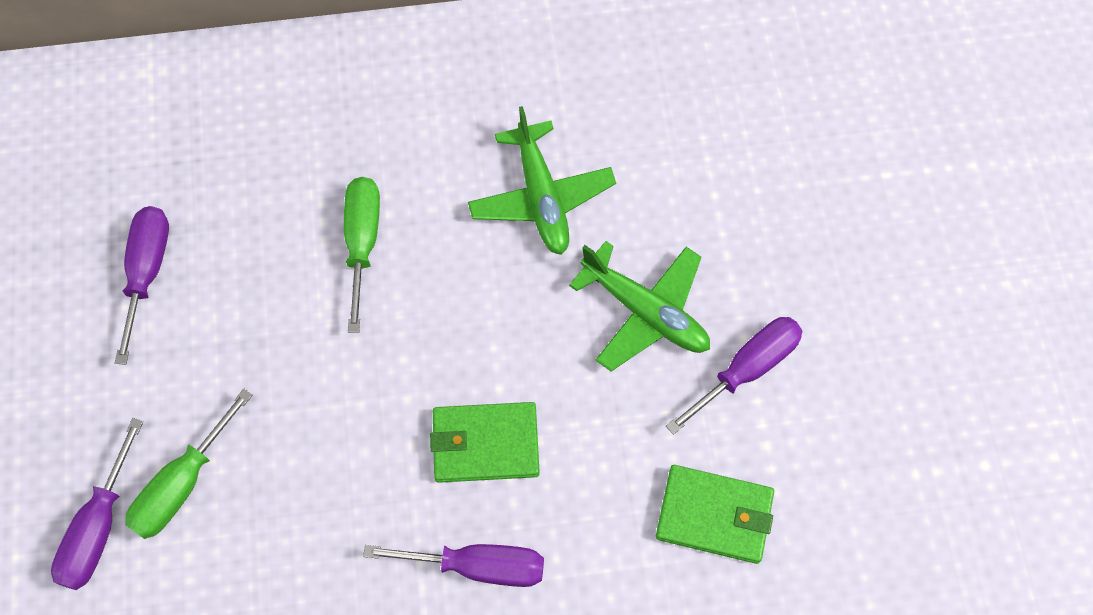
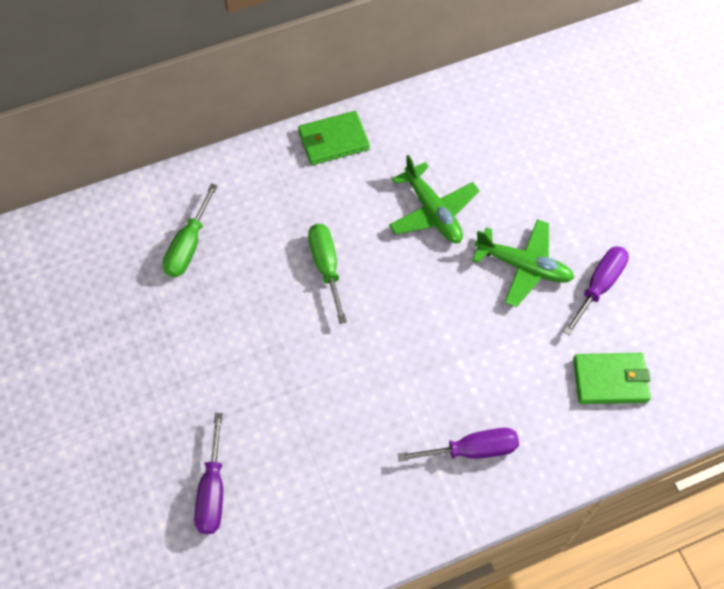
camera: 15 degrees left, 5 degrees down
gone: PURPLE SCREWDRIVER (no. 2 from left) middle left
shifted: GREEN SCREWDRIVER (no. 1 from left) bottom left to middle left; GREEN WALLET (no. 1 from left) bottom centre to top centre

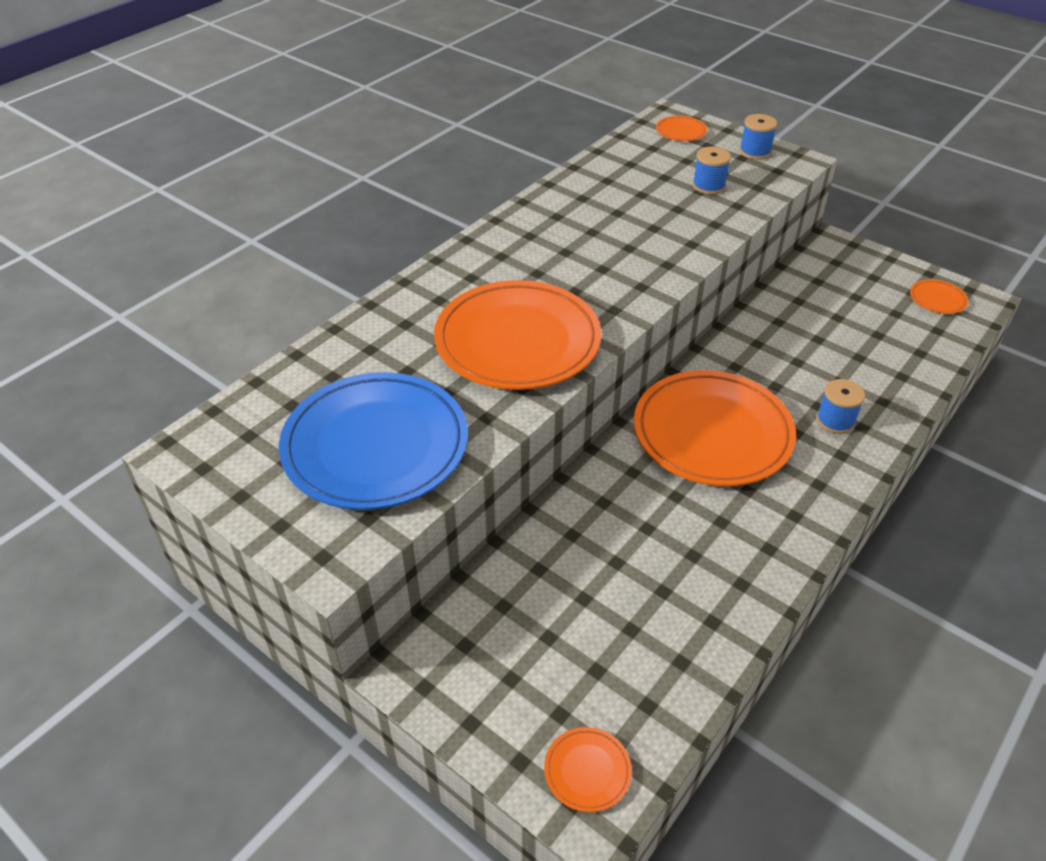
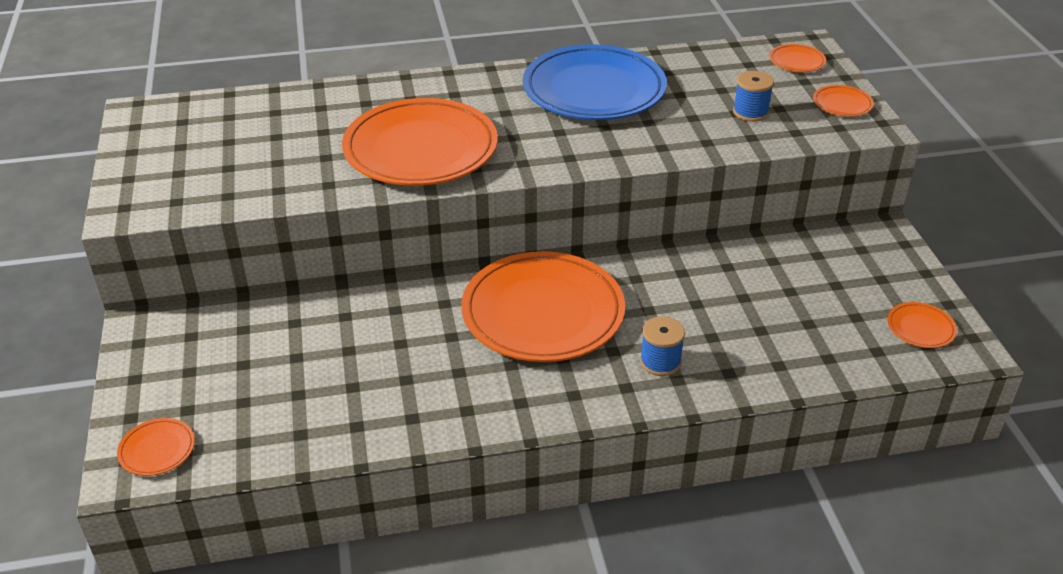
camera: 40 degrees right, 5 degrees down
shifted: BLUE PLATE centre to top centre
swapped: BLUE SPOOL (no. 2 from left) top right to ORANGE PLATE (no. 5 from left) top right

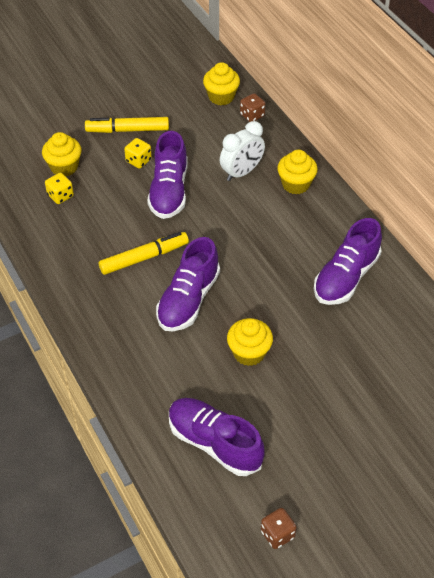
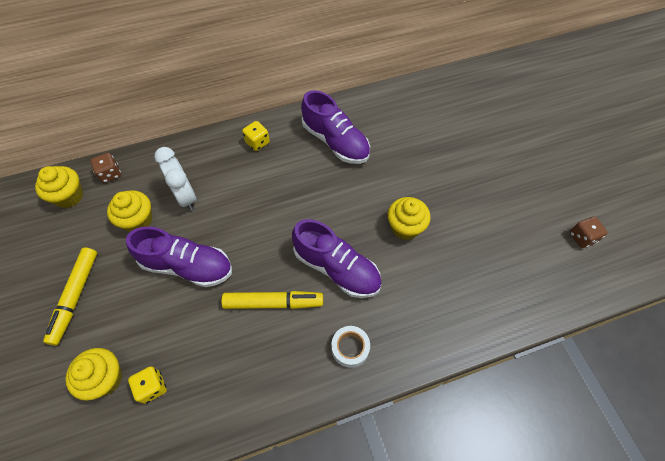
camera: 80 degrees left, 10 degrees up
gone: PURPLE SHOE (no. 3 from left) bottom centre
new: WHITE TAPE bottom centre
shifted: YELLOW DICE (no. 2 from left) top left to top centre; YELLOW CUPCAKE (no. 4 from left in the first image) top right to YELLOW CUPCAKE (no. 3 from left) middle left
rotated: YELLOW MARKER (no. 2 from left) middle left = centre 105 degrees clockwise

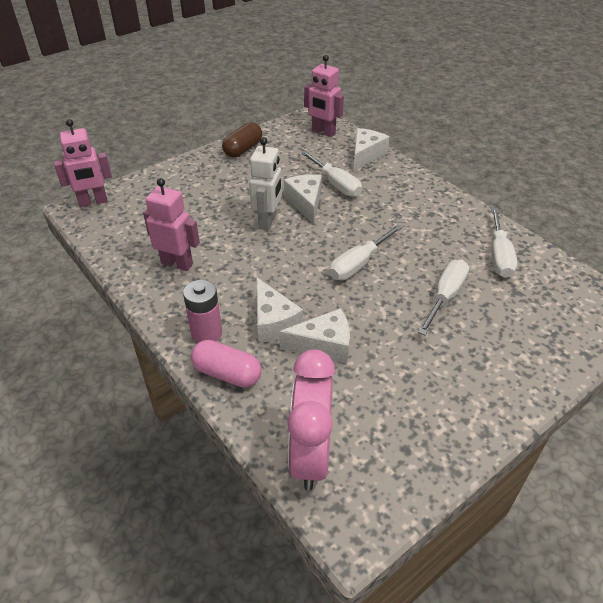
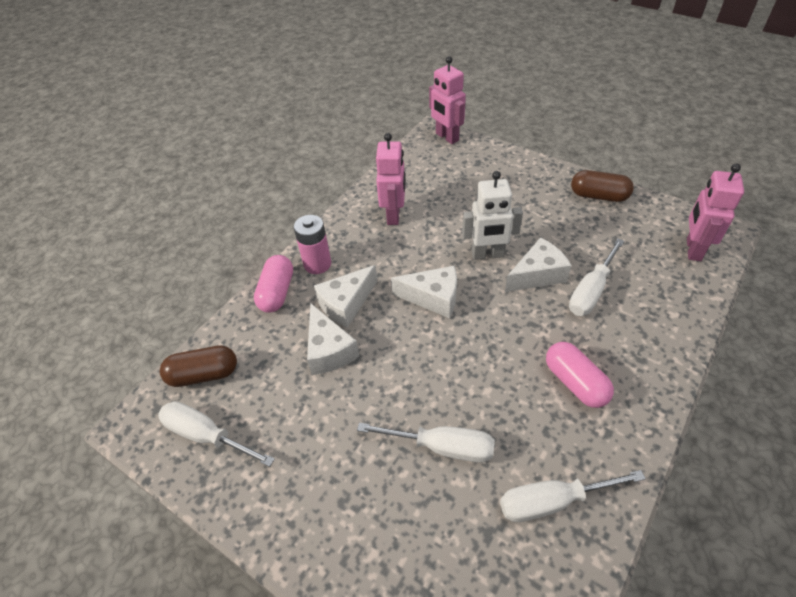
camera: 75 degrees right, 5 degrees up
new: PINK CAPSULE (no. 2 from left) middle right
shifted: WHITE SCREWDRIVER (no. 2 from left in the first image) centre to WHITE SCREWDRIVER (no. 1 from left) bottom left; WHITE CHEESE (no. 4 from left in the first image) top centre to WHITE CHEESE (no. 3 from left) centre
swapped: PINK CLOCK bottom centre to BROWN CAPSULE (no. 1 from left) middle left

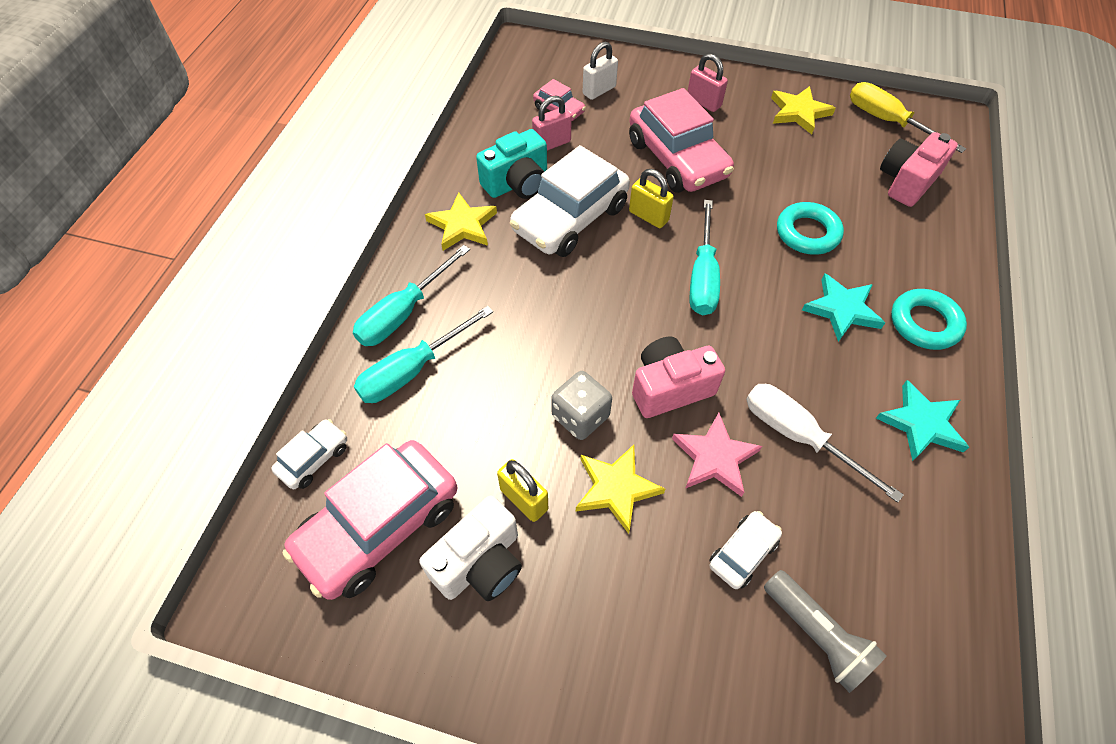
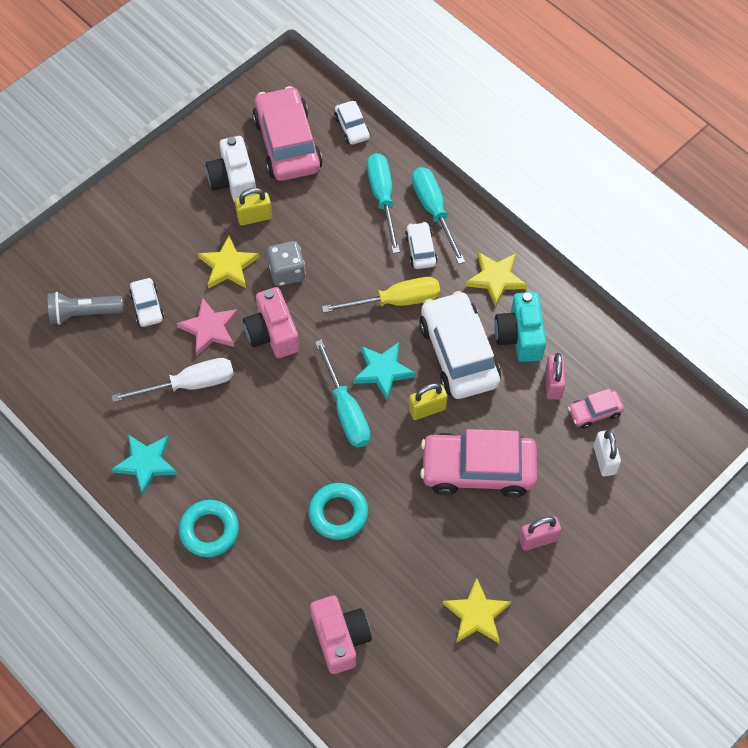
camera: 120 degrees right, 5 degrees up
new: WHITE CAR (no. 3 from left) top centre
shifted: TURQUOISE STAR (no. 1 from left in the first image) middle right to TURQUOISE STAR (no. 2 from left) centre; YELLOW SCREWDRIVER top right to centre
rotated: PINK CAMERA (no. 1 from left) centre = centre 150 degrees clockwise; TURQUOISE SCREWDRIVER (no. 3 from left in the first image) centre = centre 150 degrees counterclockwise

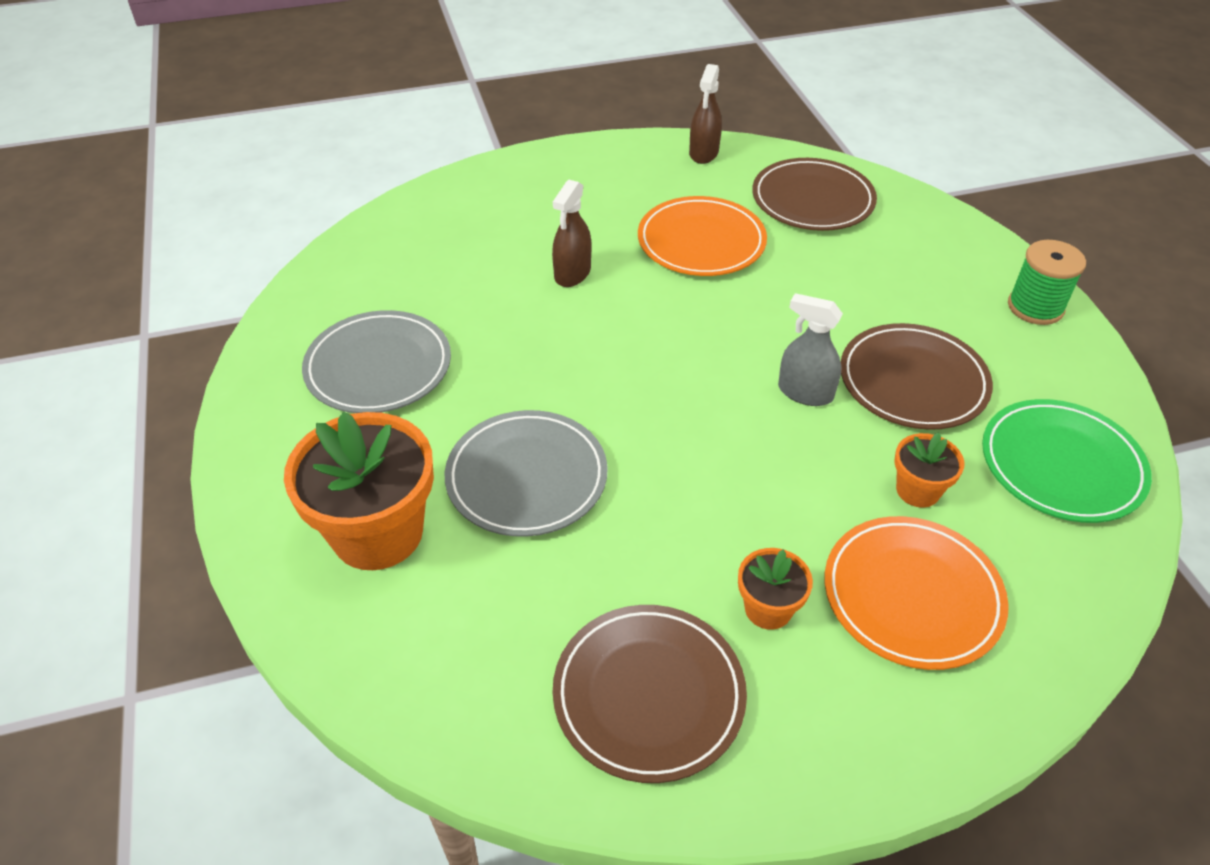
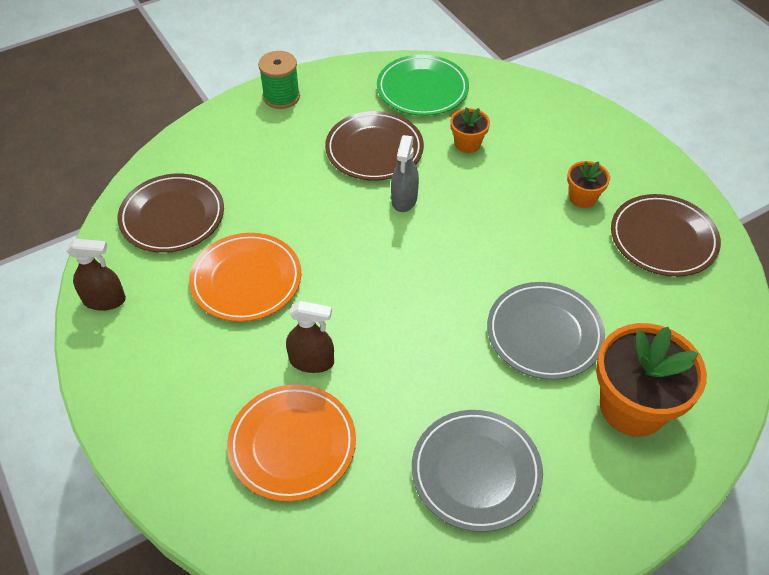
camera: 105 degrees left, 5 degrees up
shifted: ORANGE PLATE (no. 2 from left) bottom right to bottom centre

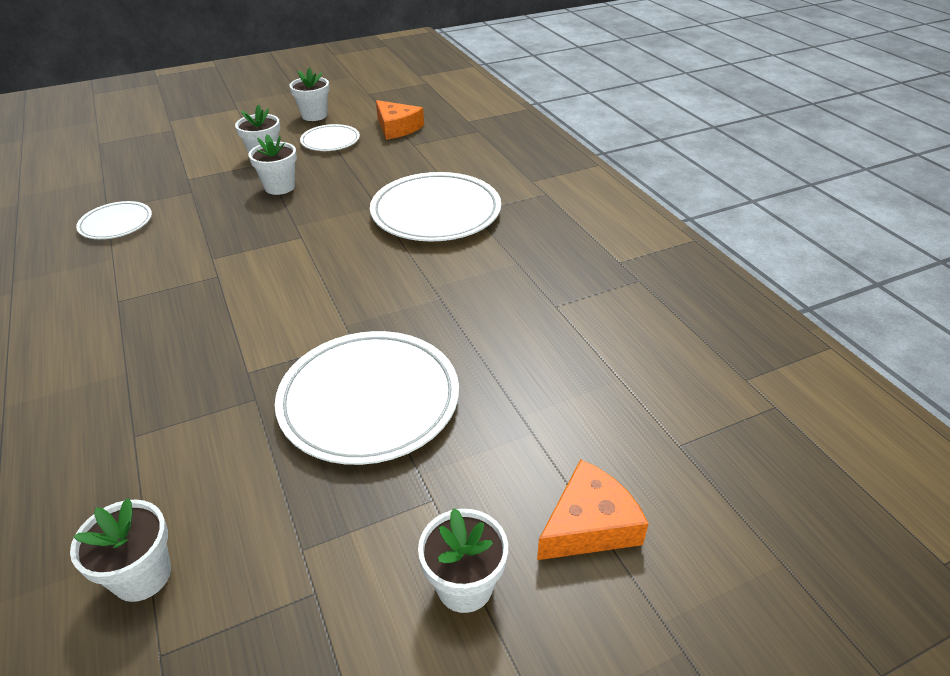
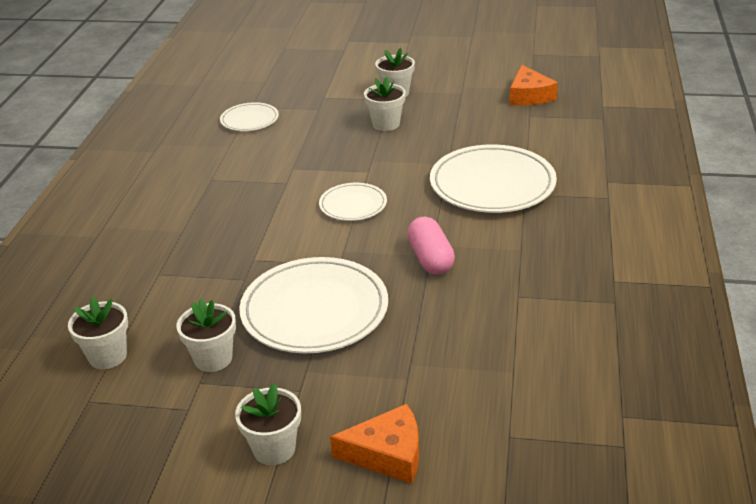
camera: 35 degrees right, 5 degrees down
new: PINK CAPSULE centre
shifted: WHITE FLOWER POT (no. 4 from left in the first image) top left to WHITE FLOWER POT (no. 2 from left) middle left; WHITE PLATE (no. 2 from left in the first image) top centre to WHITE PLATE (no. 3 from left) centre

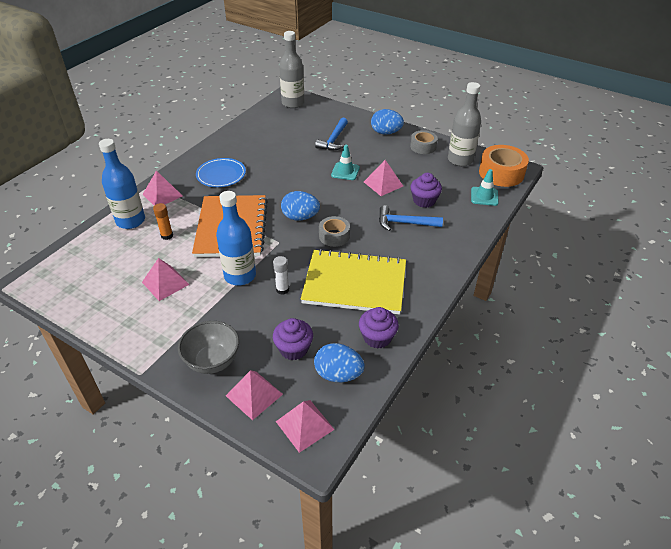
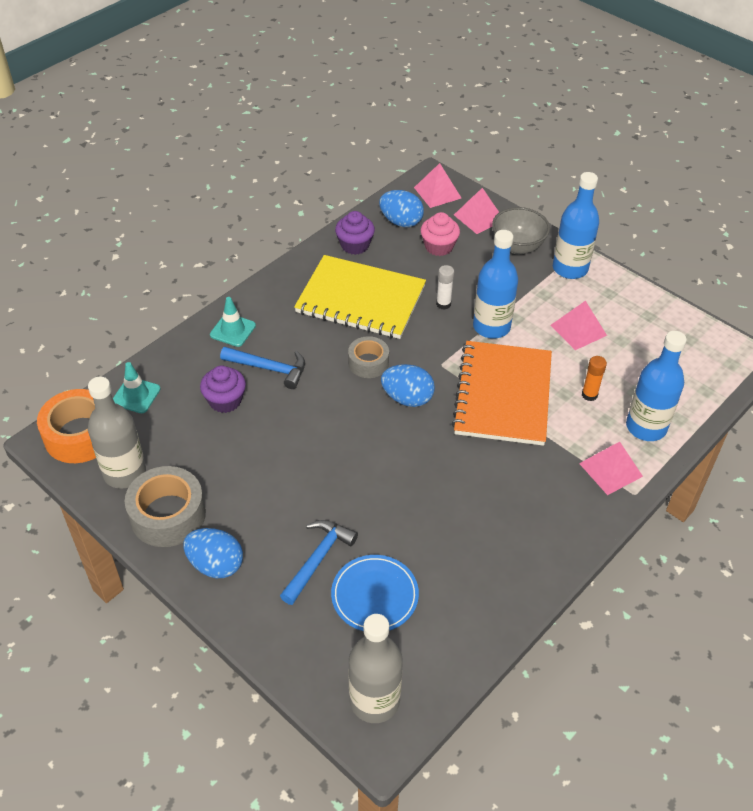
camera: 170 degrees left, 5 degrees up
gone: PINK PYRAMID (no. 5 from left) top centre
new: BLUE BOTTLE (no. 2 from left) top right
shifted: BLUE PLATE top left to bottom centre; TURQUOISE TRAFFIC CONE (no. 1 from left in the first image) top centre to TURQUOISE TRAFFIC CONE (no. 2 from left) middle left
repainted: PURPLE CUPCAKE (no. 1 from left) centre to PINK CUPCAKE top centre
scaled: GREY TAPE (no. 2 from left in the first image) top centre = middle left x1.63

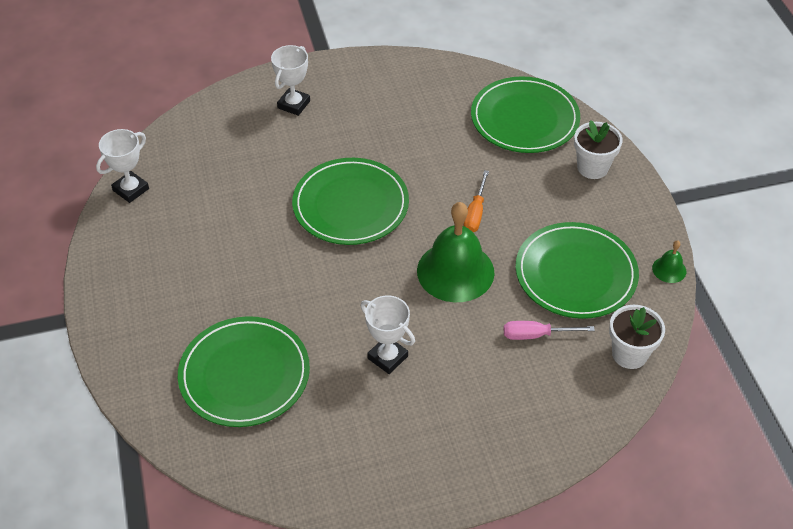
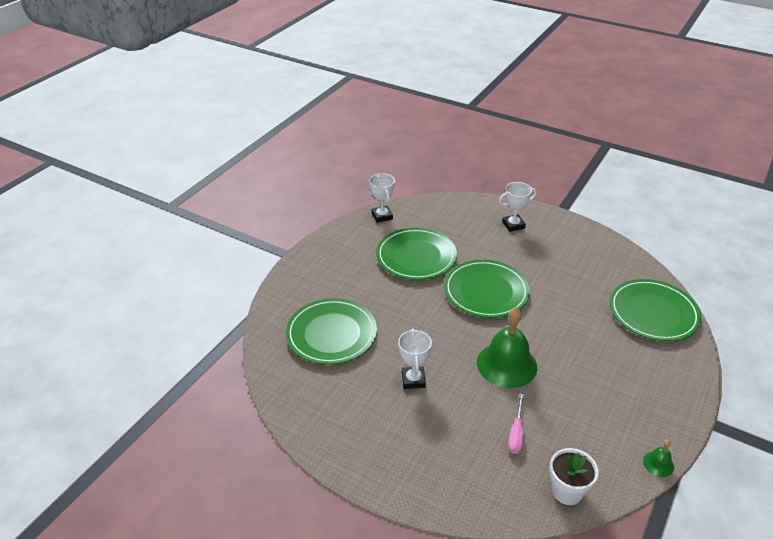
camera: 45 degrees right, 10 degrees down
gone: ORANGE SCREWDRIVER centre; WHITE FLOWER POT (no. 1 from left) top right
shifted: GREEN PLATE (no. 4 from left in the first image) middle right to GREEN PLATE (no. 2 from left) centre
rotated: WHITE TROPHY (no. 1 from left) top left = centre 75 degrees clockwise; PINK SCREWDRIVER middle right = bottom right 120 degrees counterclockwise

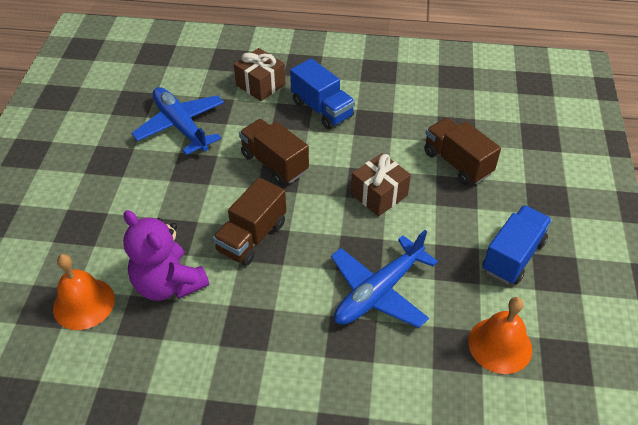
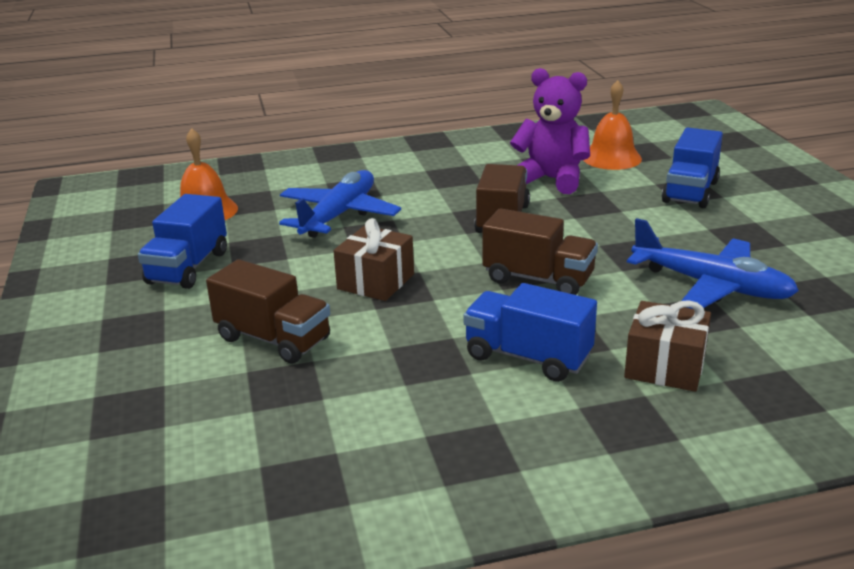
camera: 160 degrees right, 20 degrees down
new: BLUE TRUCK (no. 3 from left) top right

